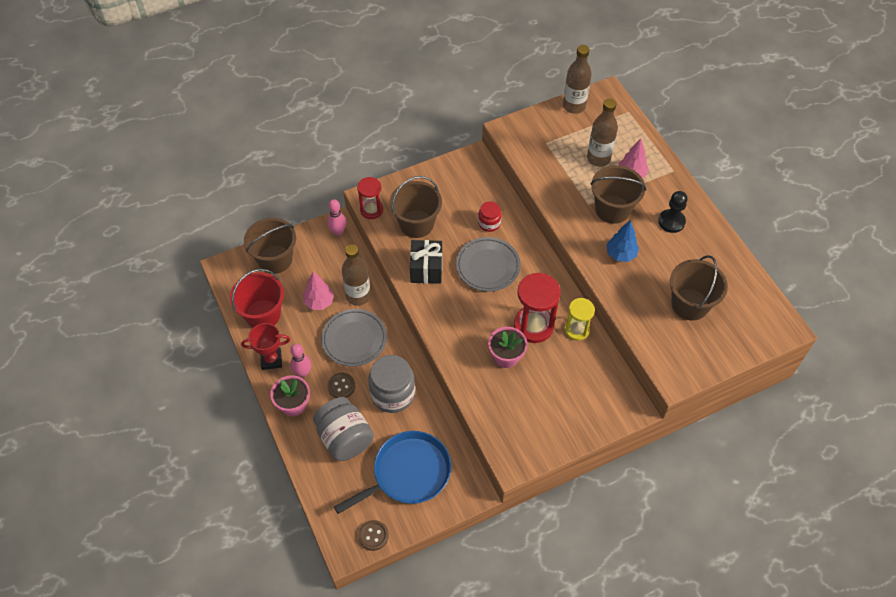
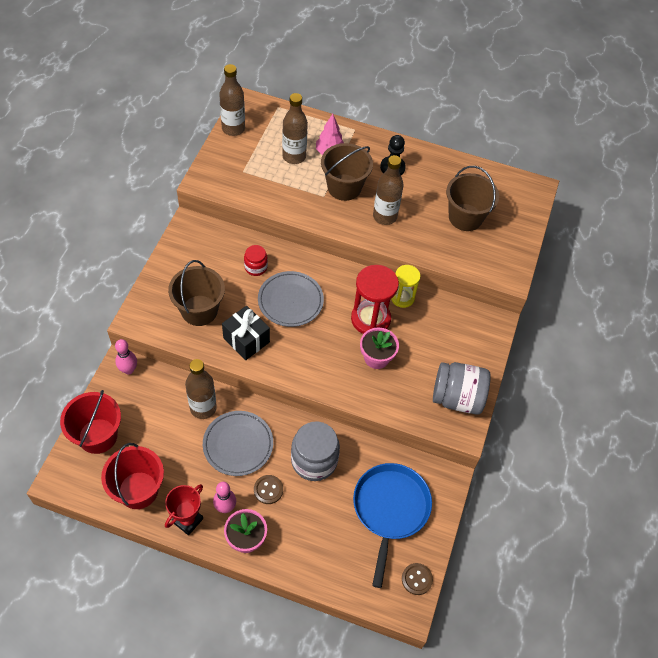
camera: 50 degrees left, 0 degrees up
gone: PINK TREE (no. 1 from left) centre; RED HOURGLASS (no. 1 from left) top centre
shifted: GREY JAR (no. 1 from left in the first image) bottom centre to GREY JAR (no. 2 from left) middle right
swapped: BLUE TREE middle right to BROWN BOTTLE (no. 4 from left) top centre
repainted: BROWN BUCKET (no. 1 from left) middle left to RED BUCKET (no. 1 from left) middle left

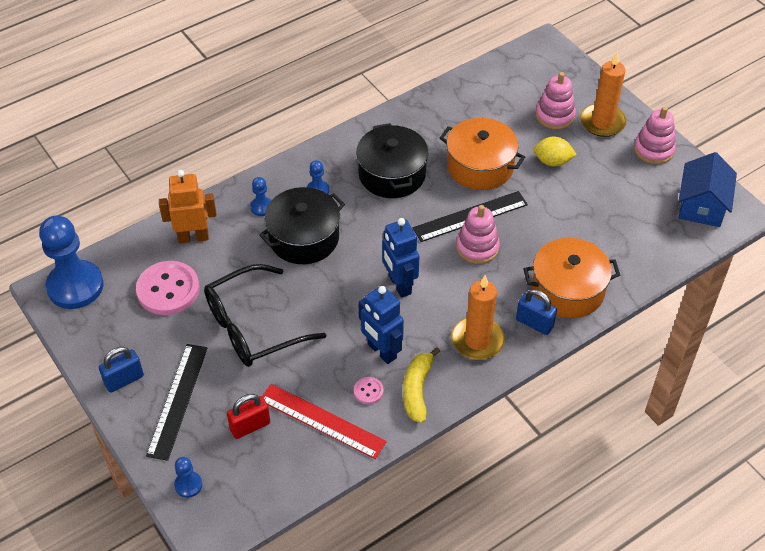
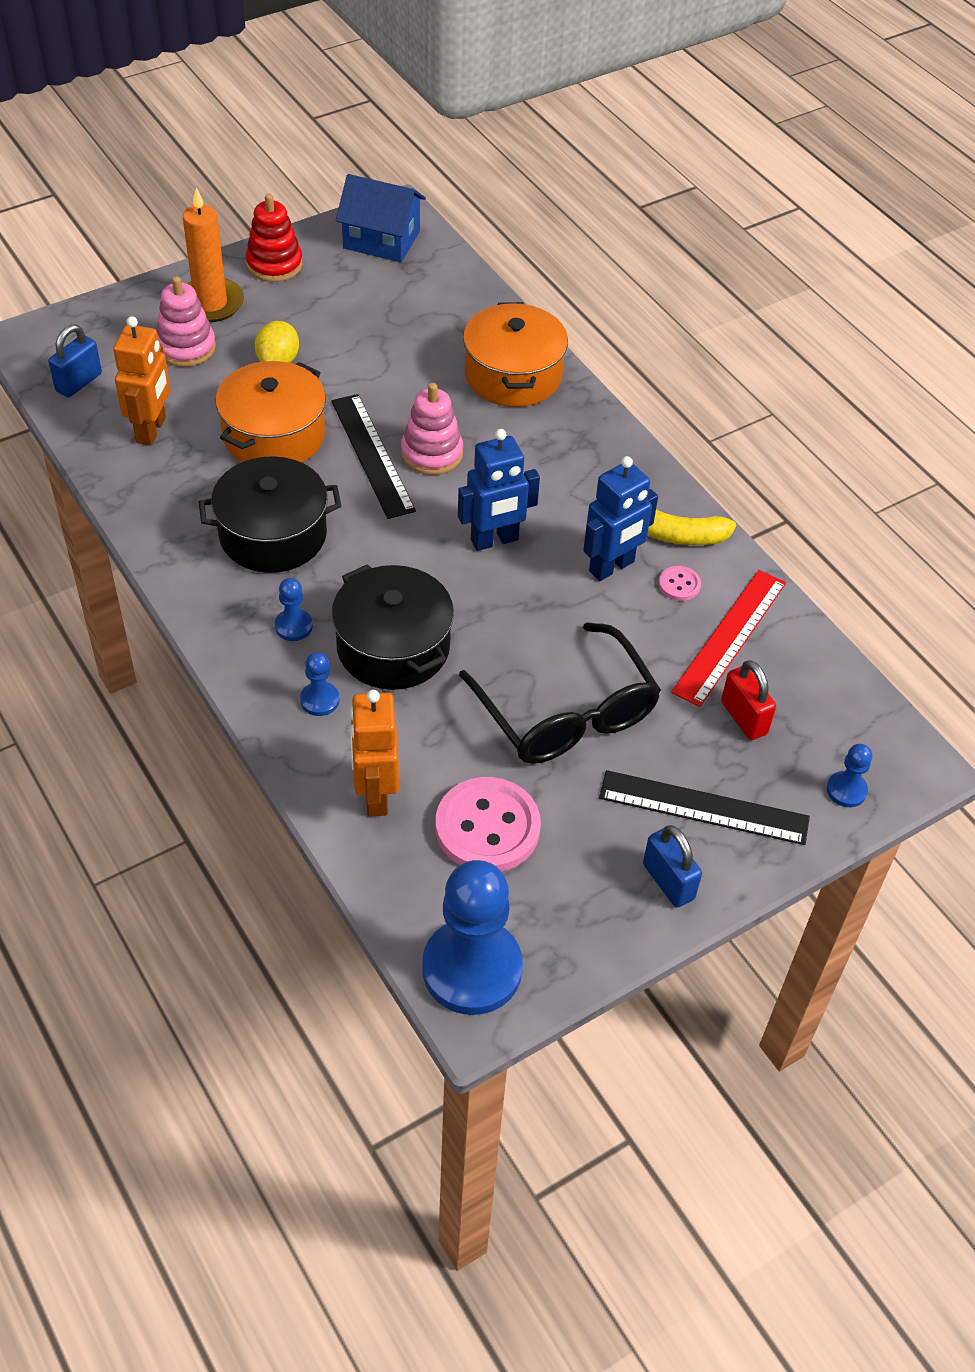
camera: 90 degrees left, 0 degrees up
gone: ORANGE CANDLE (no. 1 from left) centre
new: ORANGE ROBOT (no. 1 from left) top left
shifted: BLUE PADLOCK (no. 2 from left in the first image) middle right to BLUE PADLOCK (no. 1 from left) top left
repainted: PINK STACKING TOY (no. 3 from left) top right to RED STACKING TOY top left

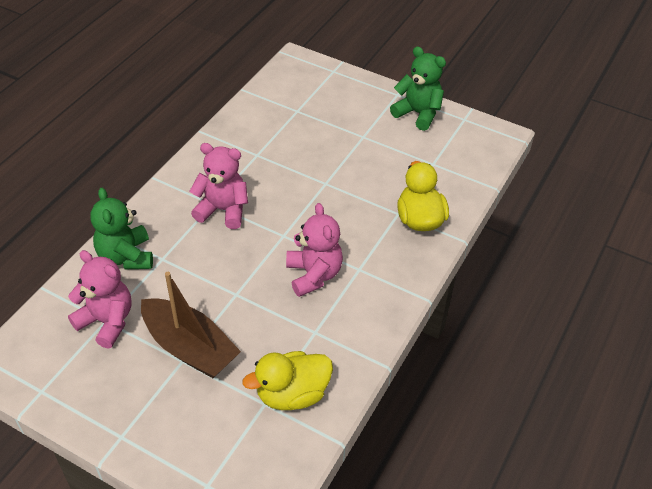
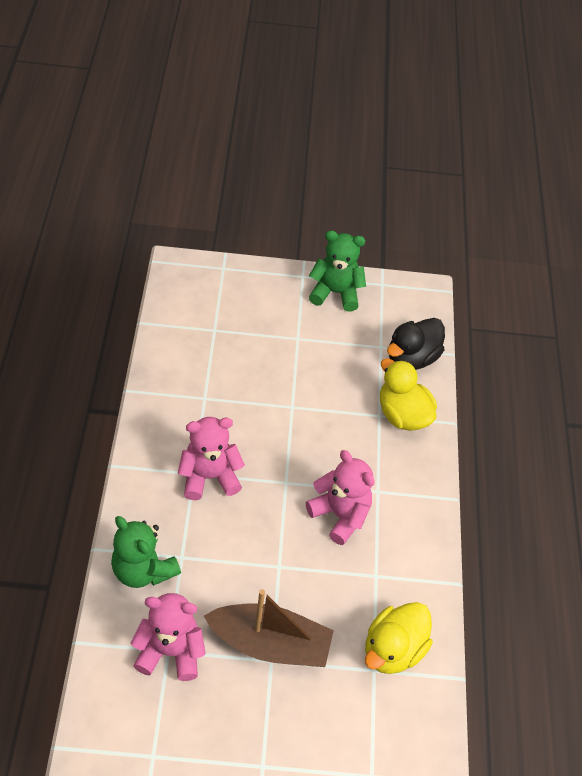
camera: 30 degrees left, 5 degrees up
new: BLACK DUCK middle right

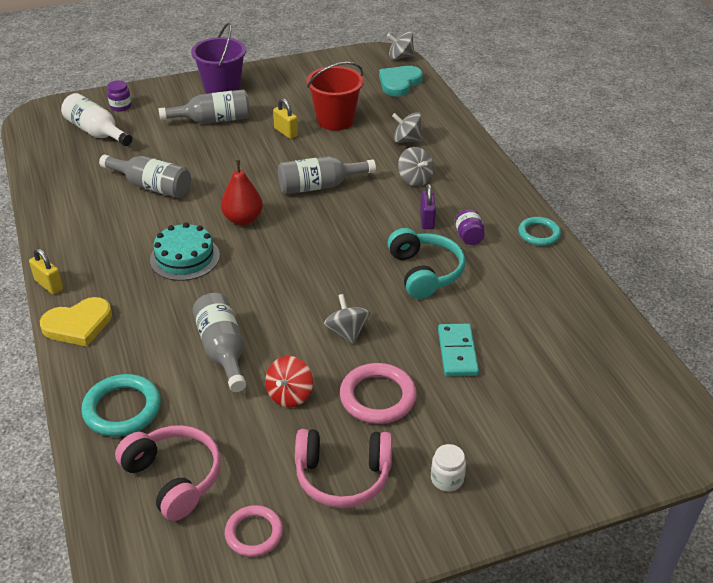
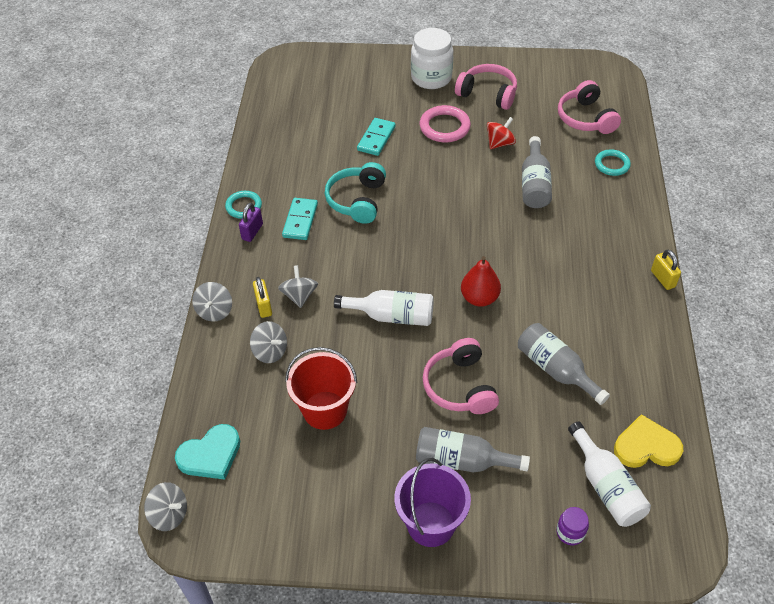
camera: 155 degrees left, 10 degrees up
gone: TURQUOISE CAKE middle left; PINK RING (no. 1 from left) bottom centre
new: PINK HEADPHONES (no. 1 from left) centre
shifted: YELLOW HEART middle left to bottom right; YELLOW PADLOCK (no. 2 from left in the first image) top centre to YELLOW PADLOCK (no. 1 from left) centre; GREY SPINNING TOP (no. 1 from left in the first image) centre to GREY SPINNING TOP (no. 2 from left) middle left; PURPLE PADLOCK centre to middle left
swapped: PURPLE JAR (no. 2 from left) centre to TURQUOISE DOMINO (no. 1 from left) centre
repainted: GREY BOTTLE (no. 4 from left) top centre to WHITE BOTTLE (no. 1 from left) centre
scaled: TURQUOISE RING (no. 1 from left in the first image) bottom left = top right x0.66; WHITE JAR bottom centre = top centre x2.12

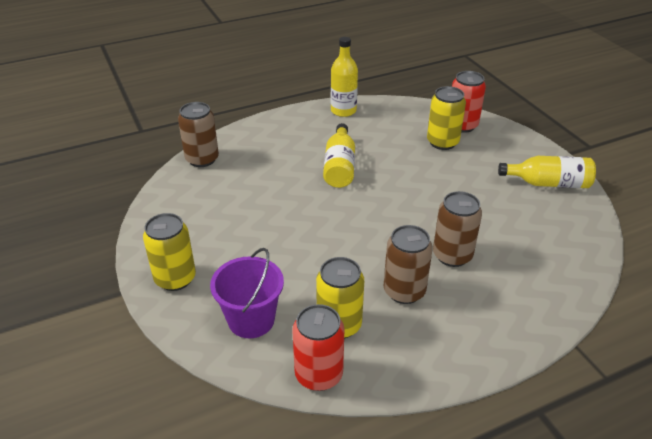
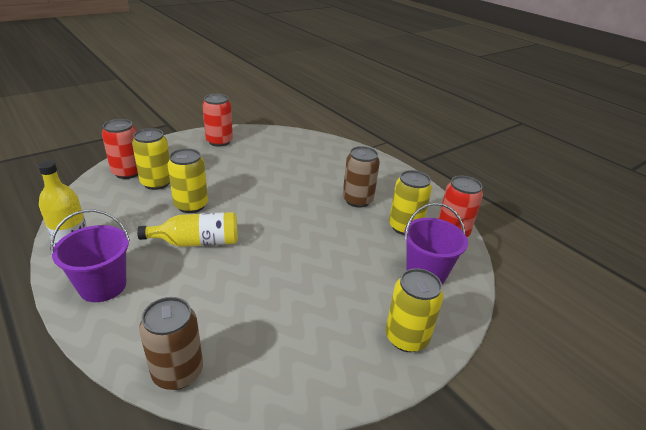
camera: 105 degrees left, 5 degrees down
gone: BROWN CAN (no. 3 from left) middle right
new: PURPLE BUCKET (no. 1 from left) middle left; YELLOW CAN (no. 2 from left) middle left
swapped: YELLOW BOTTLE (no. 3 from left) middle right to RED CAN (no. 2 from left) top centre

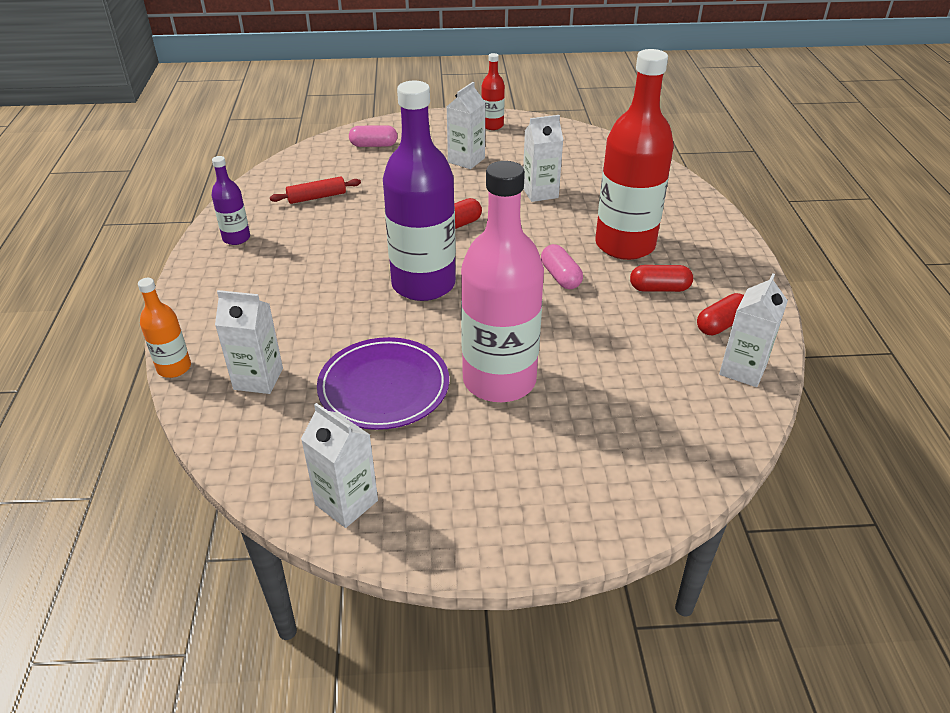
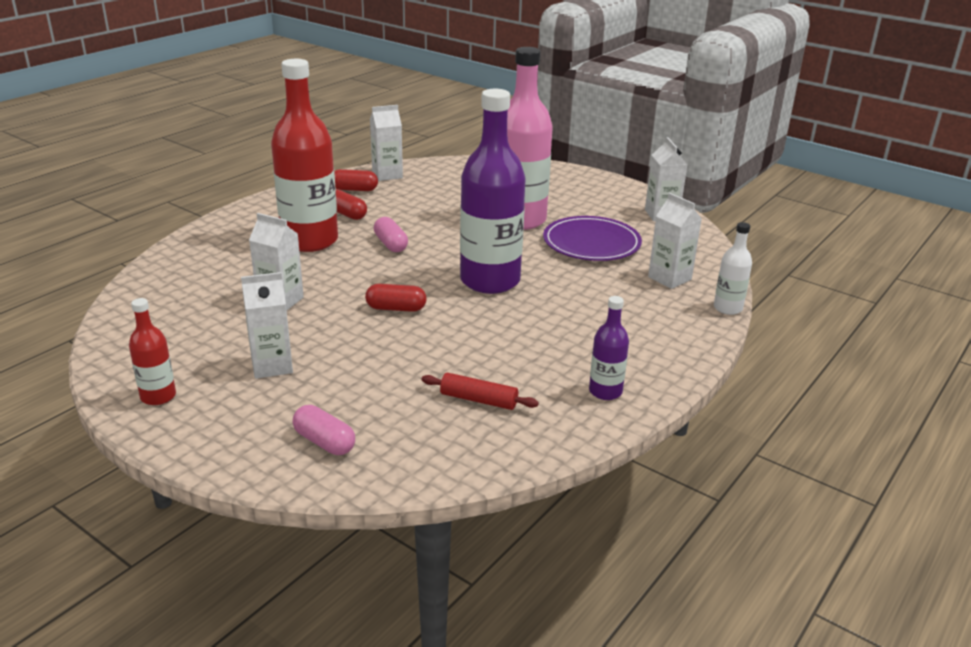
camera: 140 degrees left, 10 degrees down
repainted: ORANGE BOTTLE middle left to WHITE BOTTLE middle right
rotated: PINK CAPSULE (no. 2 from left) centre = centre 45 degrees counterclockwise

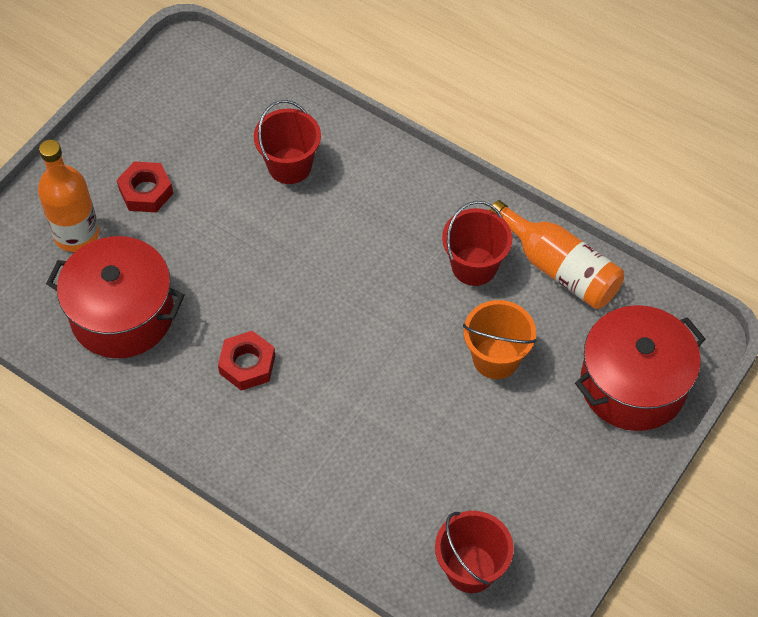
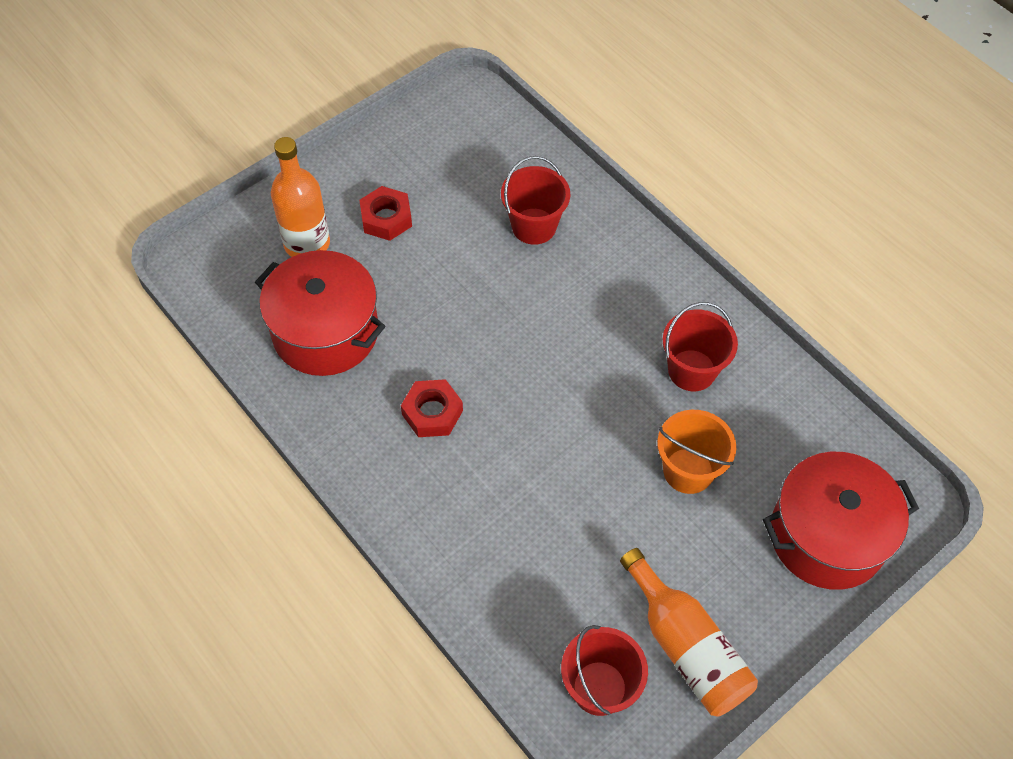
camera: 15 degrees right, 0 degrees up
shifted: ORANGE BOTTLE (no. 2 from left) middle right to bottom right

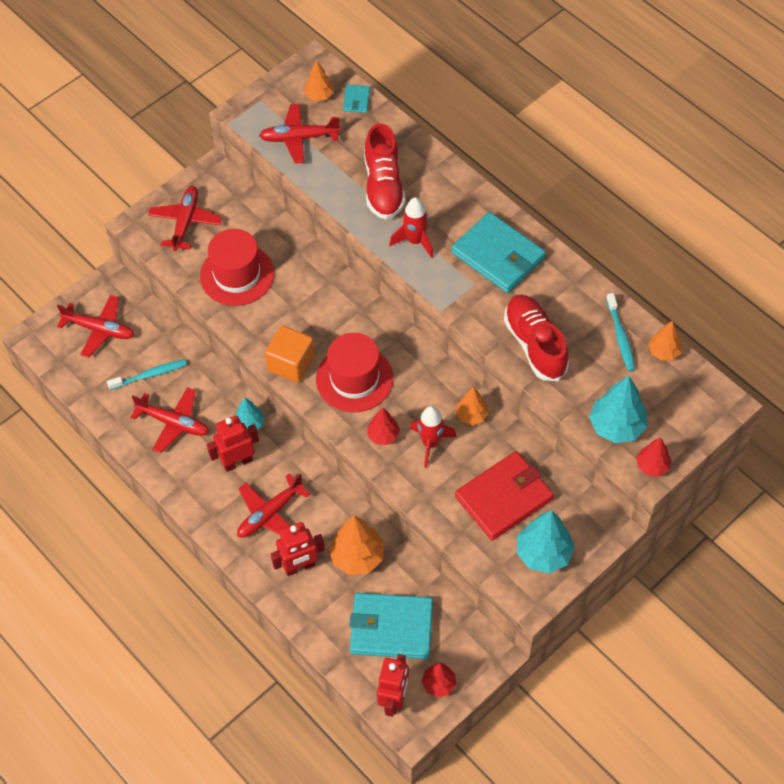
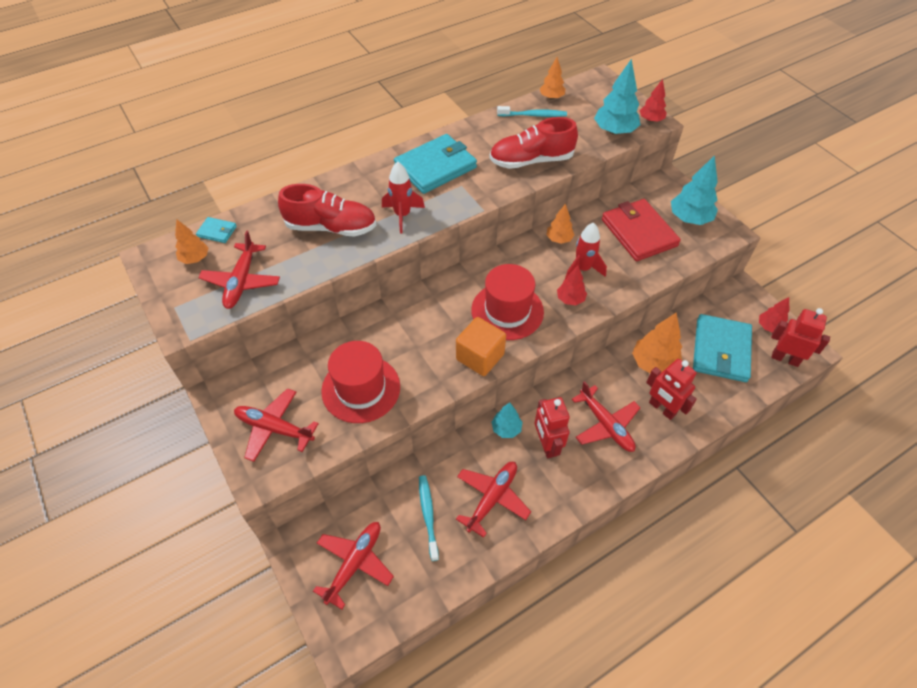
camera: 80 degrees left, 5 degrees down
rotated: RED ROBOT (no. 2 from left) bottom centre = middle right 150 degrees clockwise

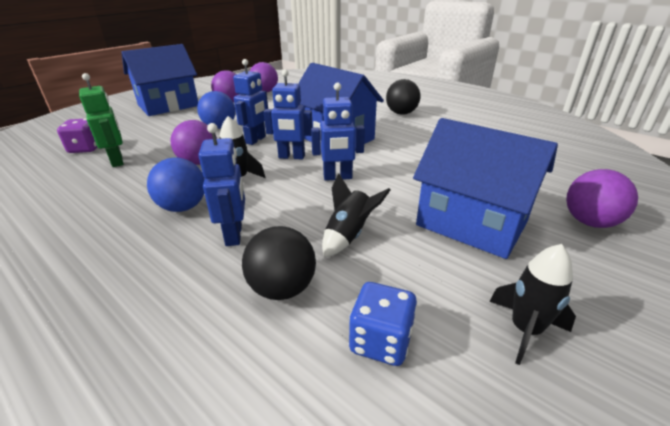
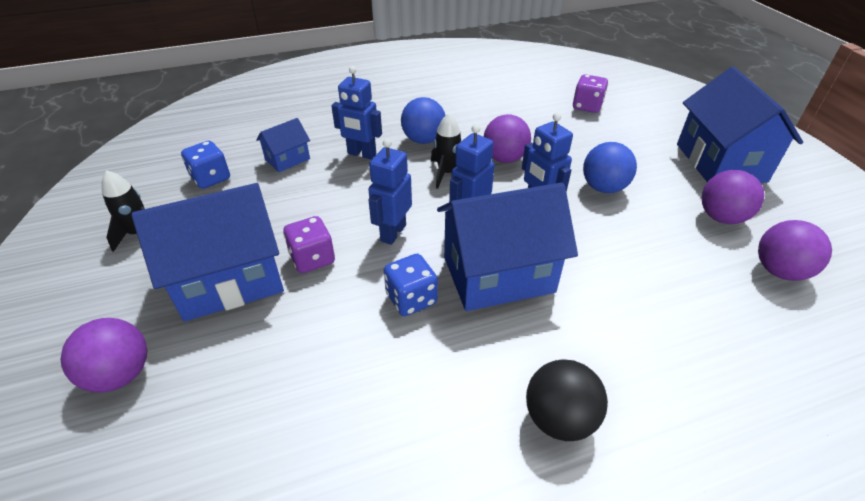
camera: 120 degrees right, 10 degrees up
gone: GREEN ROBOT top left; BLACK ROCKET (no. 2 from left) centre
new: PURPLE DICE (no. 1 from left) centre; BLUE DICE (no. 2 from left) centre
swapped: BLACK BALL (no. 1 from left) centre to BLUE HOUSE (no. 2 from left) top left

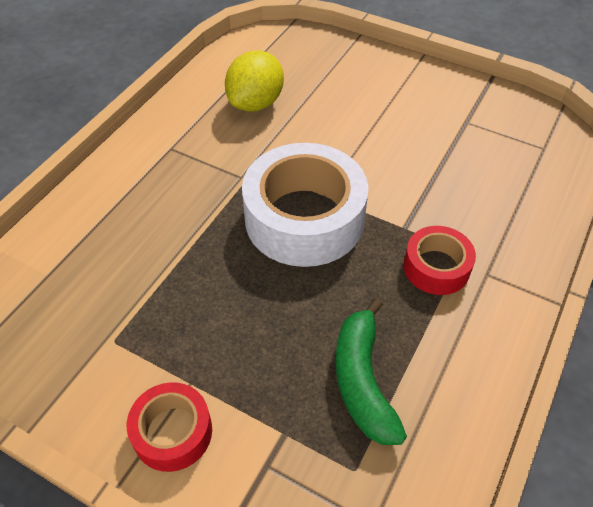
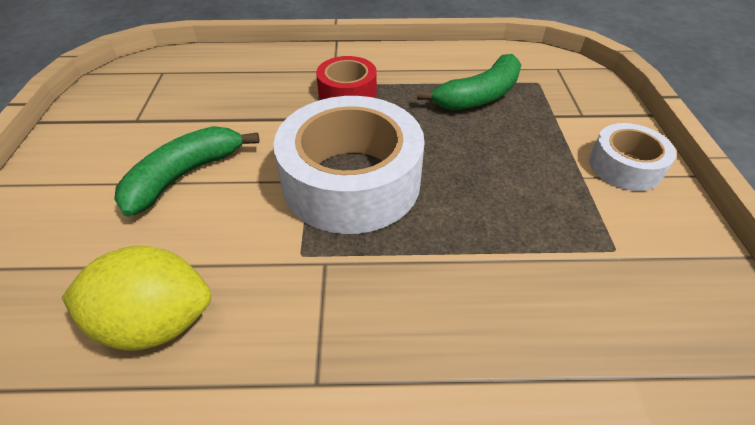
camera: 120 degrees left, 5 degrees down
new: GREEN BANANA (no. 1 from left) middle left
repainted: RED TAPE (no. 1 from left) bottom left to WHITE TAPE (no. 2 from left) middle right

